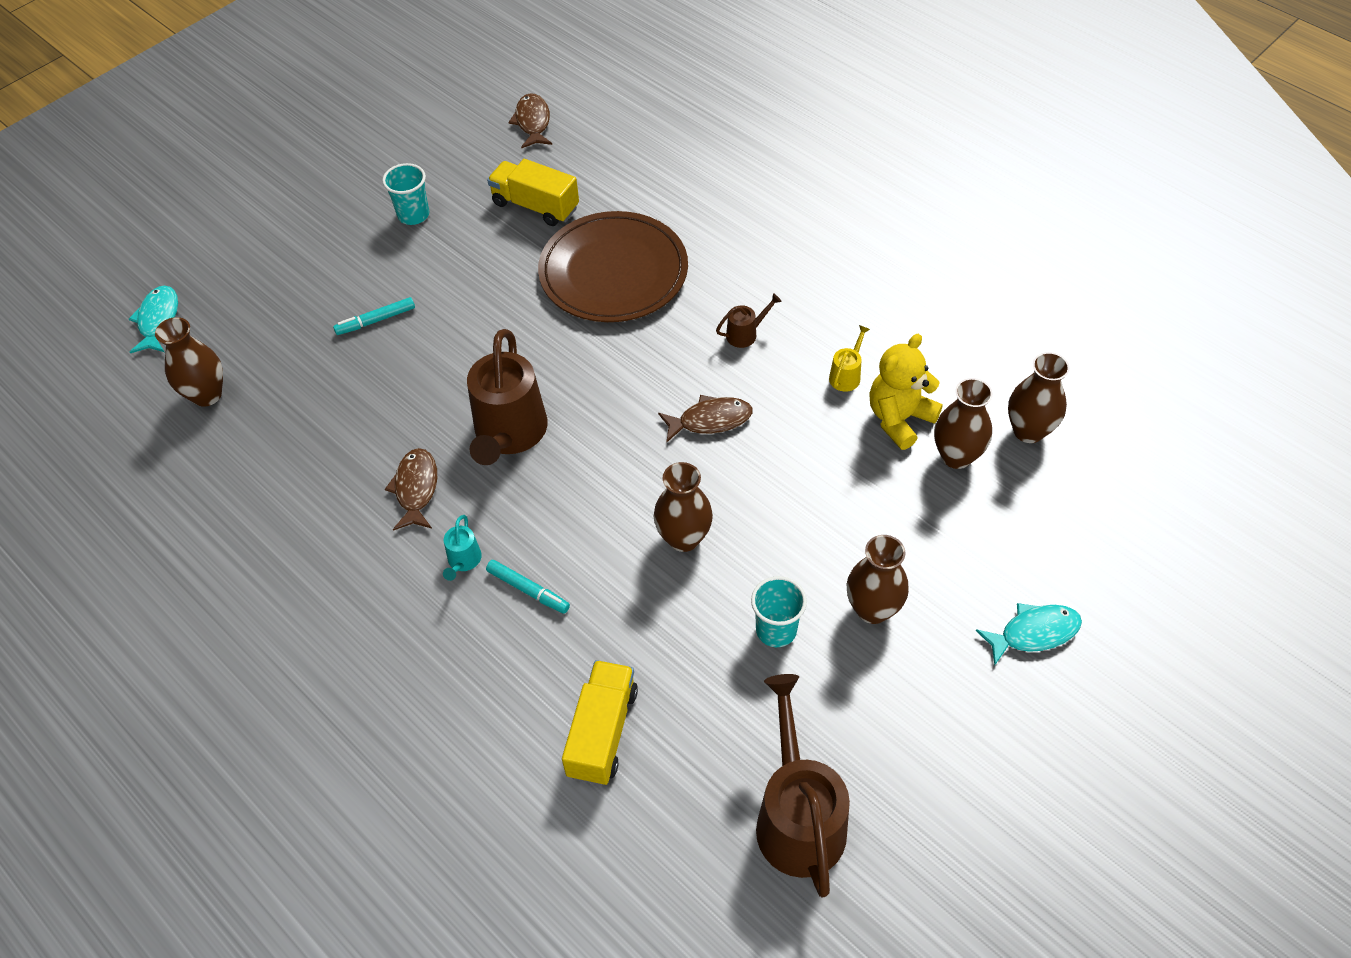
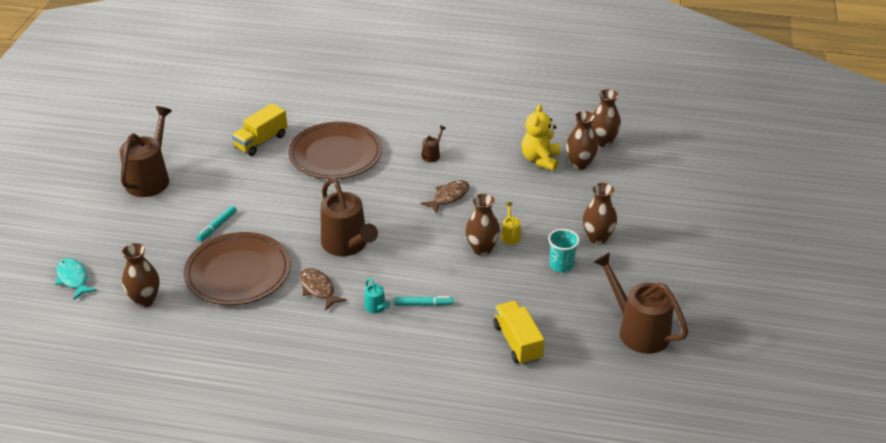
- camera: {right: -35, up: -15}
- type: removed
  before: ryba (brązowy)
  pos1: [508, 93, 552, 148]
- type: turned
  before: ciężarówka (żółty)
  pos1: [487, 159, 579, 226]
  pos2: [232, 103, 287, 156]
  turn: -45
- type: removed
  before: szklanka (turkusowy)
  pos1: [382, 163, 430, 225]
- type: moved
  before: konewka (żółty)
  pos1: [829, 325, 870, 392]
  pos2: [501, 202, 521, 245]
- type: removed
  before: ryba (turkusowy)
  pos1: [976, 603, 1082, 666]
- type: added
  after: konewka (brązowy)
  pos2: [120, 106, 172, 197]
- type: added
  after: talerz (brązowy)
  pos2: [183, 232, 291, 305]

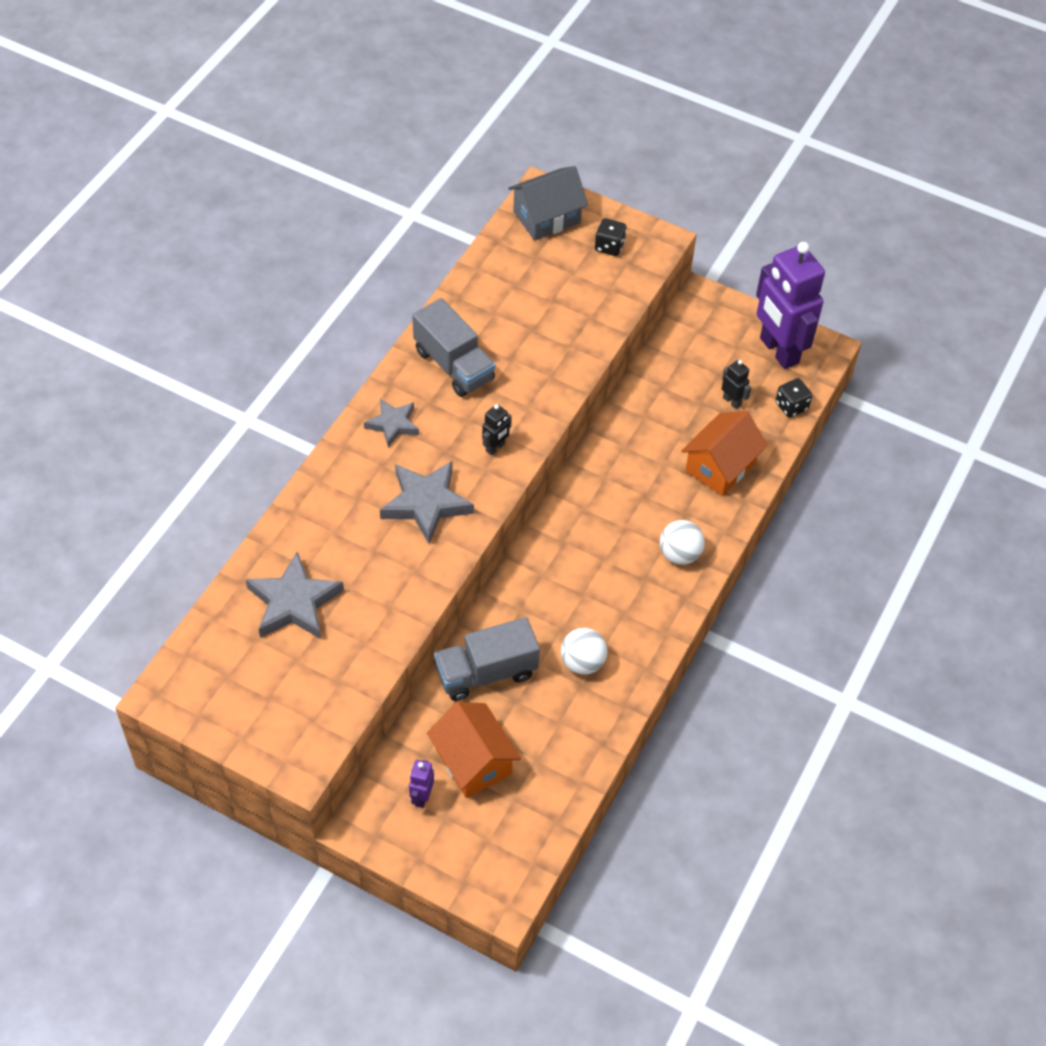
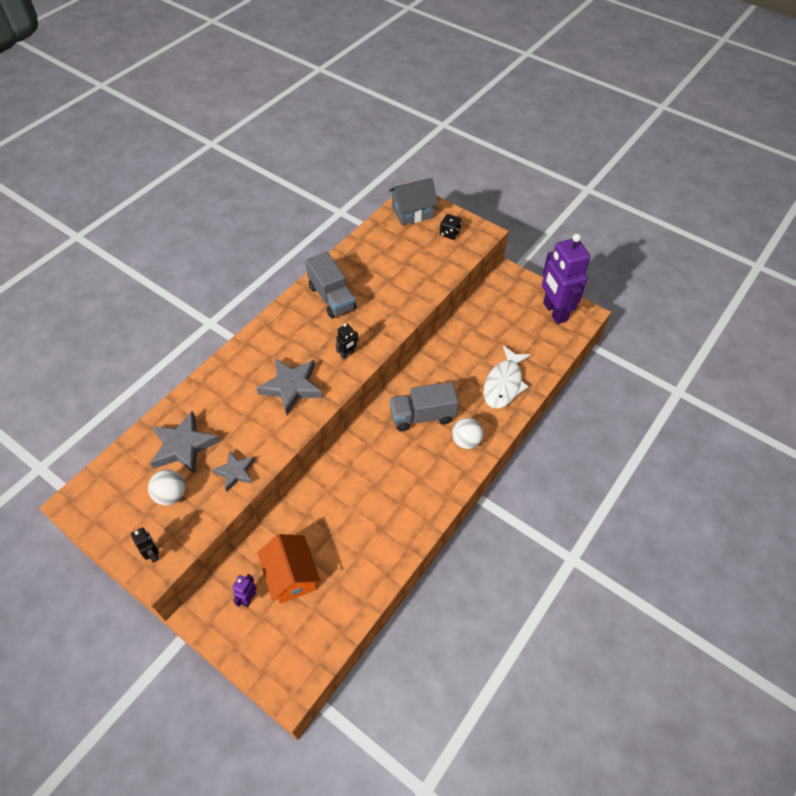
- camera: {right: 10, up: 0}
- type: moved
  before: robot (czarny)
  pos1: [722, 360, 752, 409]
  pos2: [131, 527, 159, 563]
- type: removed
  before: kostka do gry (czarny)
  pos1: [775, 378, 812, 418]
- type: moved
  before: gwiazda (szary)
  pos1: [364, 399, 419, 448]
  pos2: [212, 450, 255, 491]
- type: replaced
  before: domek (pomarańczowy)
  after: ryba (biały)
  pos1: [681, 411, 768, 496]
  pos2: [483, 346, 531, 409]
- type: moved
  before: ciężarówka (szary)
  pos1: [434, 617, 540, 701]
  pos2: [390, 382, 459, 431]
- type: moved
  before: piłka (biały)
  pos1: [561, 628, 607, 675]
  pos2: [148, 470, 185, 505]

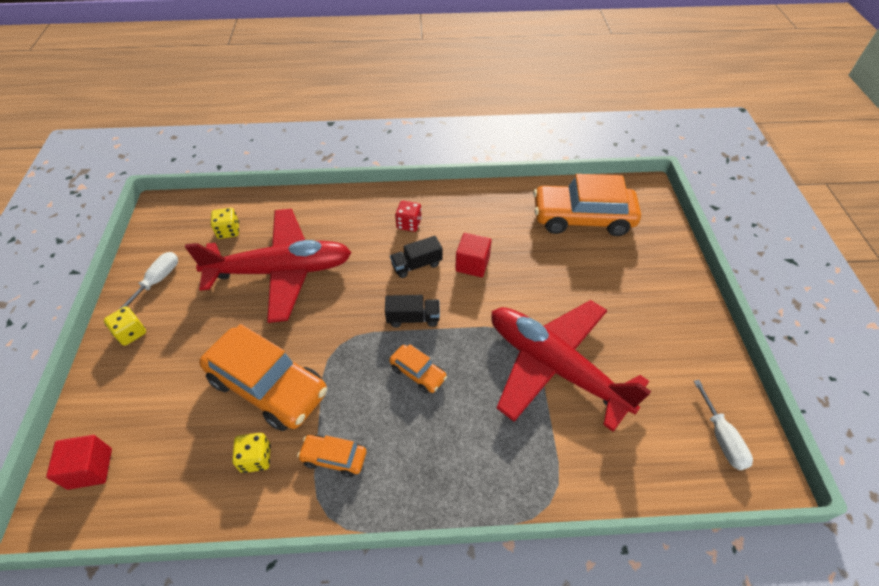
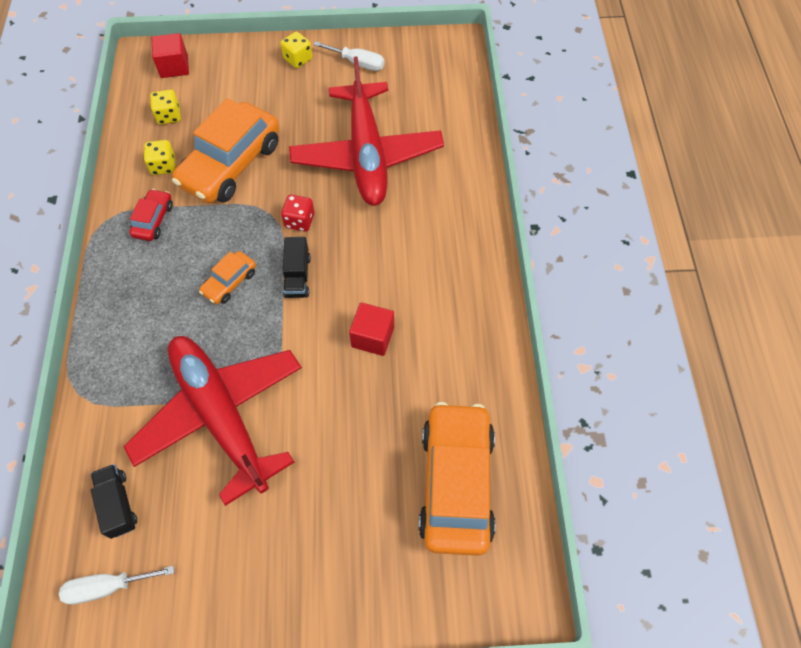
- camera: {right: 90, up: 10}
- type: moved
  before: kostka do gry (czerwony)
  pos1: [395, 201, 422, 232]
  pos2: [281, 195, 314, 232]
- type: moved
  before: kostka do gry (żółty)
  pos1: [211, 208, 239, 239]
  pos2: [150, 90, 181, 125]
- type: moved
  before: ciężarówka (czarny)
  pos1: [390, 236, 443, 278]
  pos2: [91, 464, 137, 539]
- type: turned
  before: samolot (czerwony)
  pos1: [491, 300, 651, 432]
  pos2: [124, 336, 302, 506]
  turn: -75
- type: recoloured
  before: samochód (pomarańczowy)
  after: samochód (czerwony)
  pos1: [297, 435, 366, 477]
  pos2: [129, 189, 173, 241]

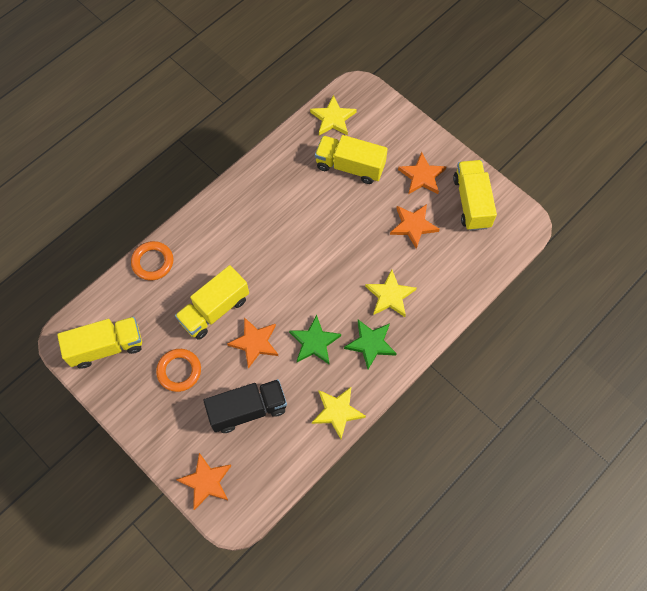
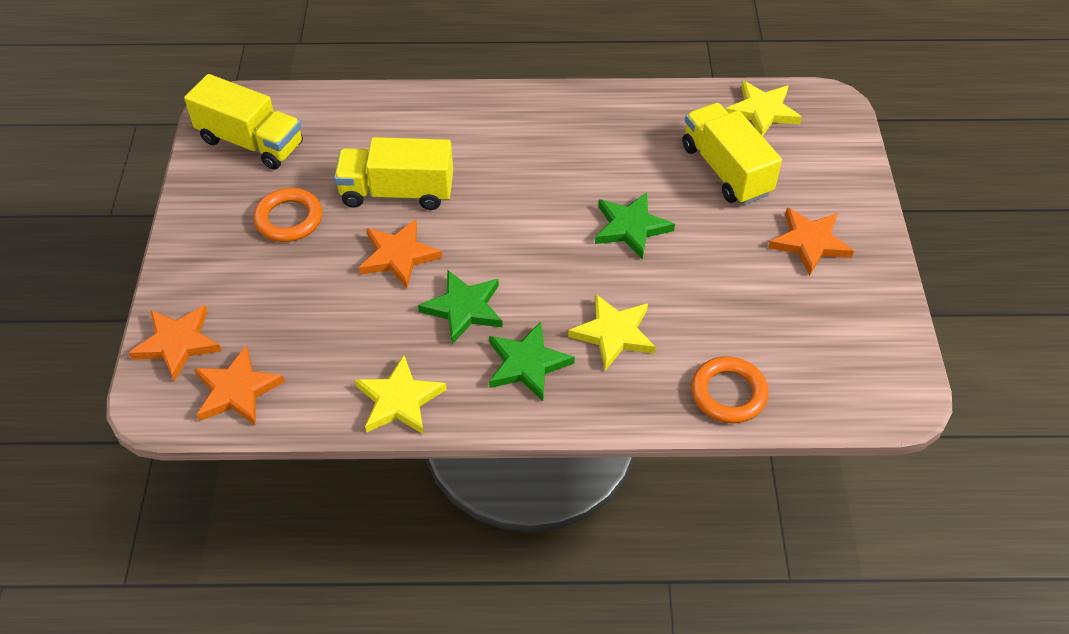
- camera: {right: 45, up: -15}
- type: removed
  before: ciężarówka (żółty)
  pos1: [453, 160, 497, 231]
- type: moved
  before: gwiazda (pomarańczowy)
  pos1: [390, 204, 440, 249]
  pos2: [194, 345, 285, 426]
- type: moved
  before: pierścień (pomarańczowy)
  pos1: [131, 241, 173, 281]
  pos2: [691, 356, 769, 423]
- type: removed
  before: ciężarówka (czarny)
  pos1: [203, 379, 287, 433]
- type: added
  after: gwiazda (zielony)
  pos2: [595, 192, 675, 260]

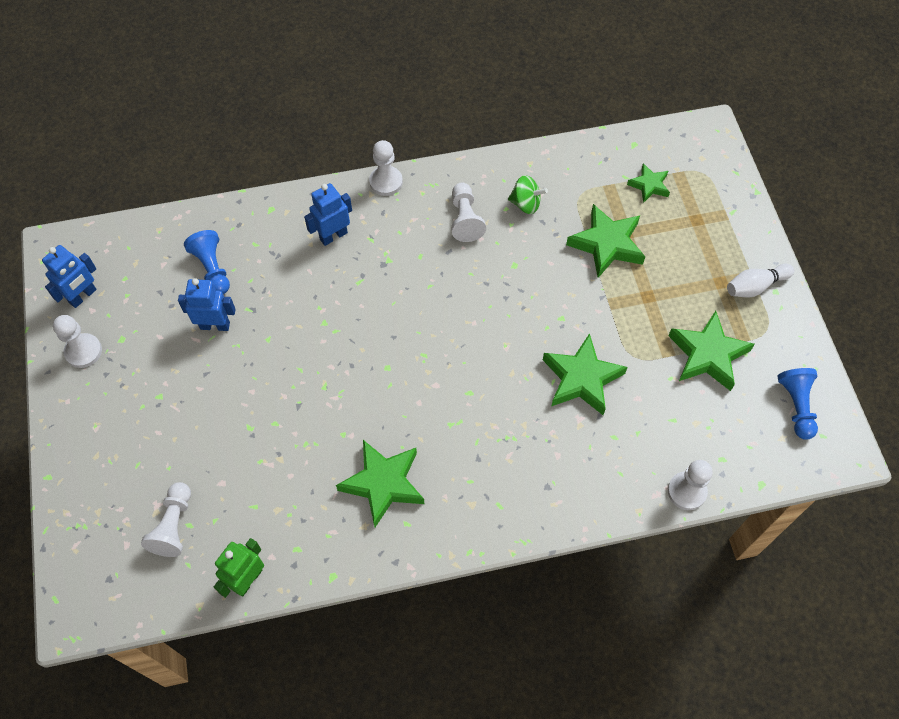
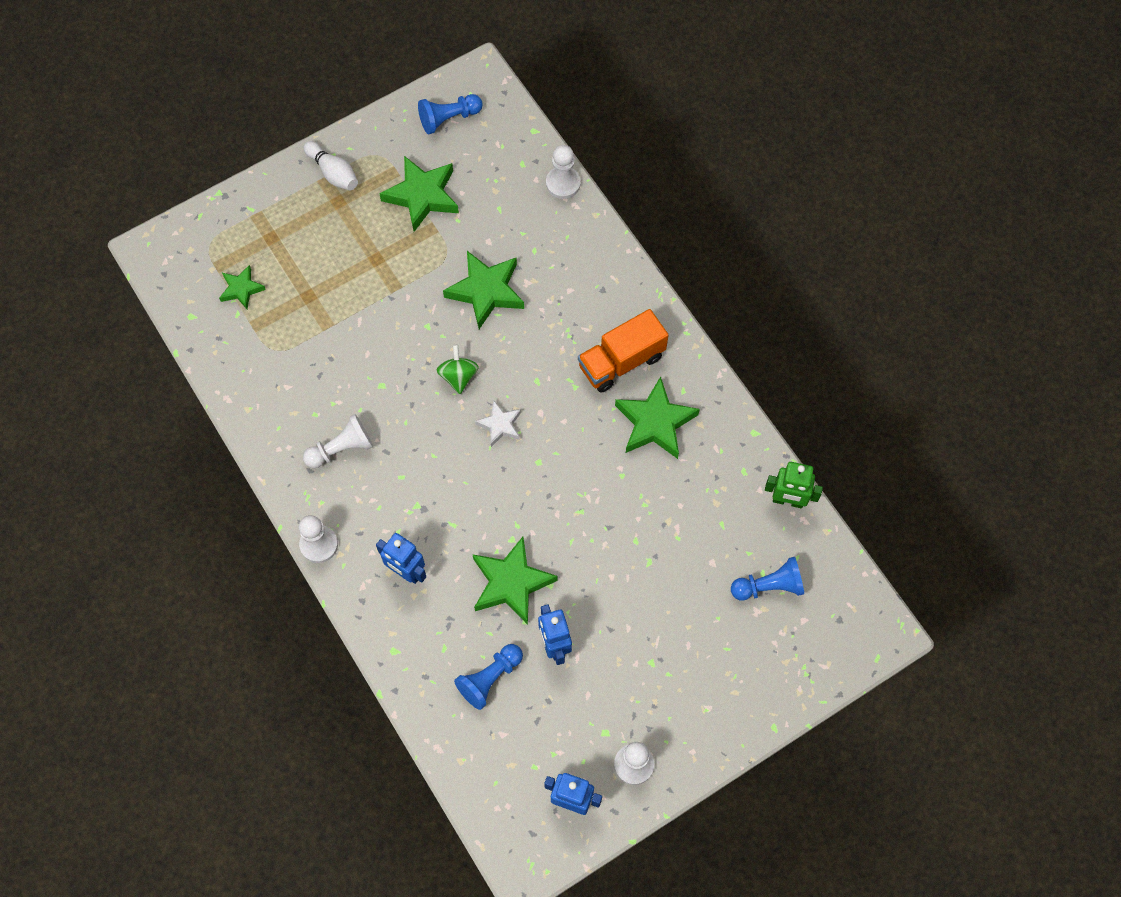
- camera: {right: -110, up: 5}
- type: moved
  before: bączek (zielony)
  pos1: [508, 175, 548, 214]
  pos2: [437, 344, 479, 394]
- type: moved
  before: gwiazda (zielony)
  pos1: [566, 204, 645, 278]
  pos2: [472, 537, 557, 625]
- type: recoloured
  before: pionek (biały)
  after: pionek (niebieski)
  pos1: [141, 482, 191, 557]
  pos2: [731, 557, 804, 601]
- type: added
  after: ciężarówka (pomarańczowy)
  pos2: [578, 309, 668, 393]
- type: added
  after: gwiazda (biały)
  pos2: [475, 400, 521, 447]

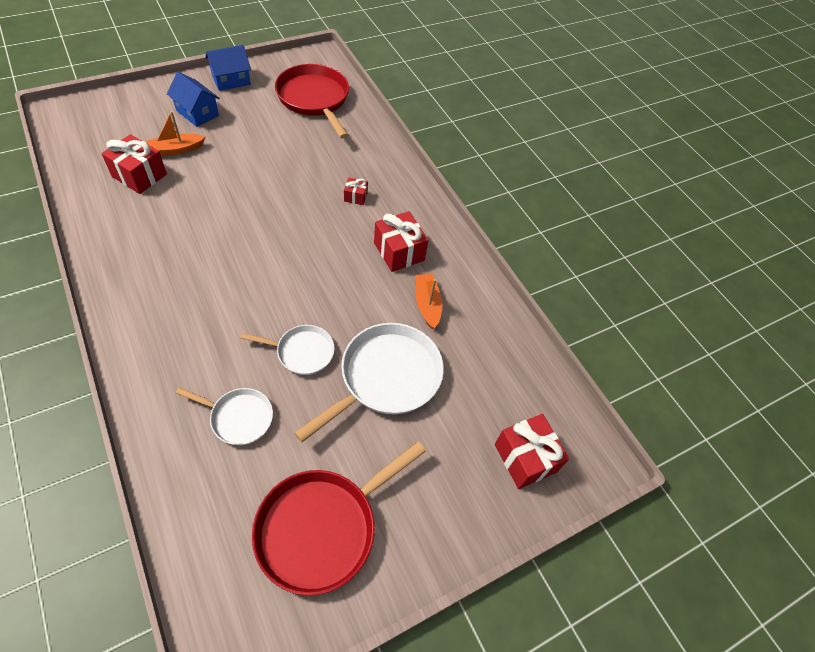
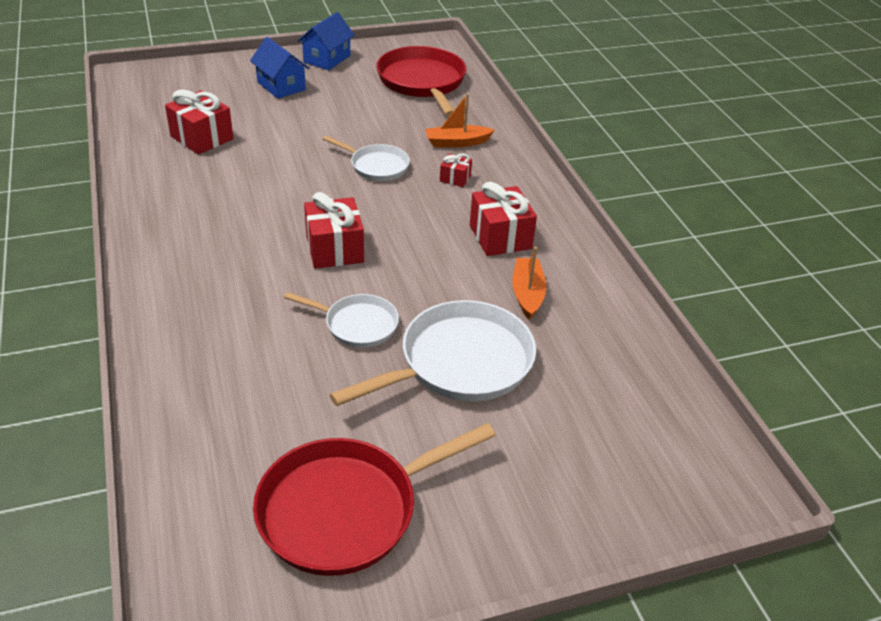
- camera: {right: 15, up: -15}
- type: turned
  before: domek (niebieski)
  pos1: [205, 45, 251, 91]
  pos2: [297, 12, 355, 70]
  turn: -45
- type: moved
  before: łódka (pomarańczowy)
  pos1: [146, 111, 205, 156]
  pos2: [425, 93, 495, 147]
- type: moved
  before: patelnia (biały)
  pos1: [176, 387, 273, 445]
  pos2: [323, 136, 410, 181]
- type: moved
  before: prezent (czerwony)
  pos1: [495, 414, 569, 489]
  pos2: [304, 192, 364, 269]

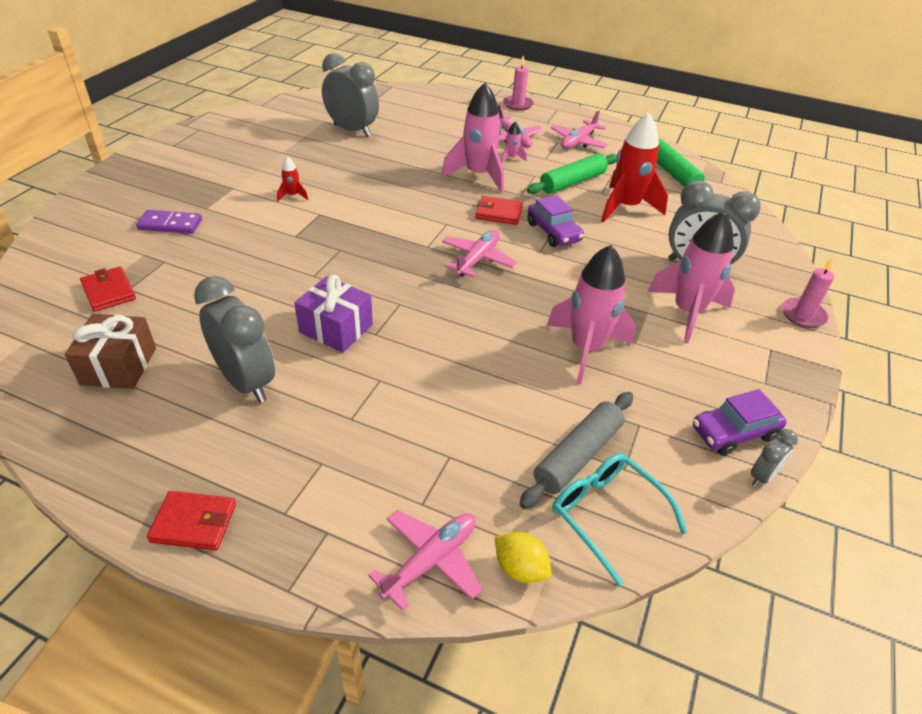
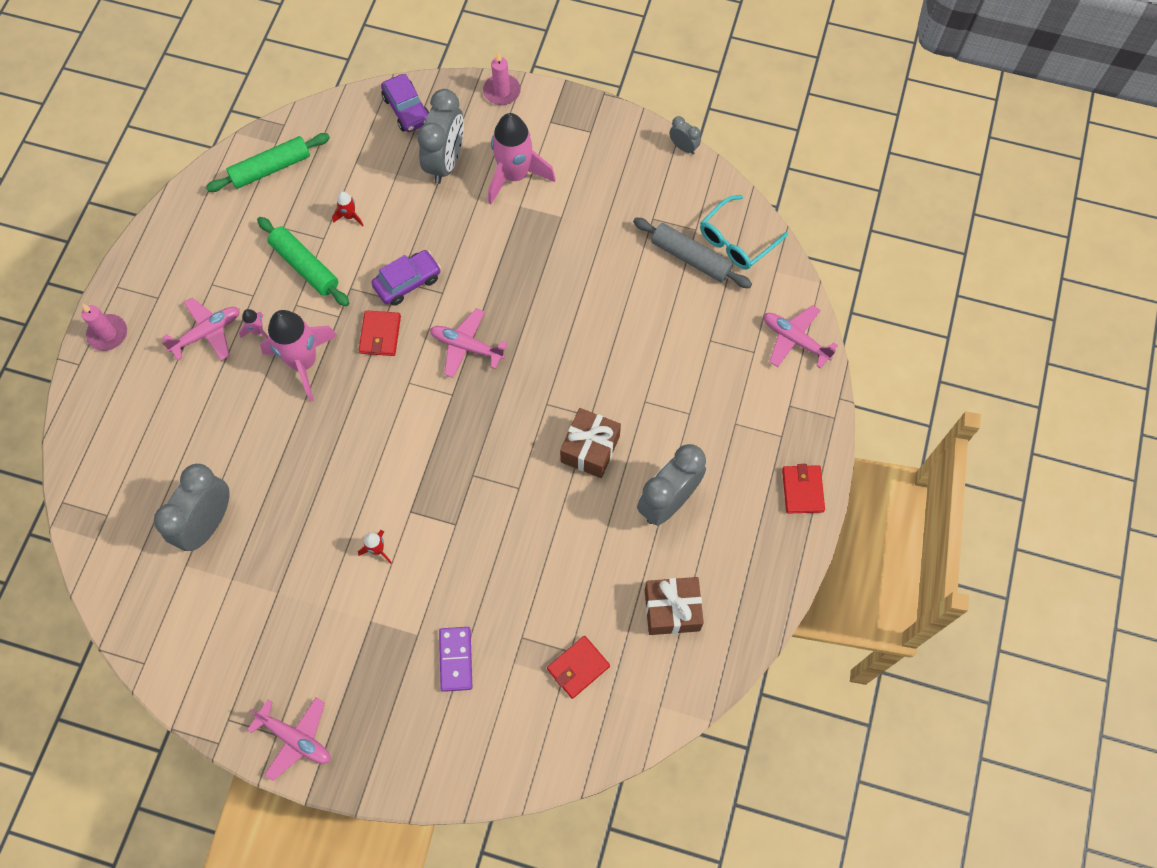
- camera: {right: -95, up: 25}
- type: moved
  before: samolot (różowy)
  pos1: [551, 110, 608, 149]
  pos2: [247, 697, 330, 781]
- type: resized
  before: rakieta (czerwony)
  pos1: [601, 113, 668, 222]
  pos2: [332, 192, 364, 227]
  scale: 0.43
- type: removed
  before: rakieta (różowy)
  pos1: [547, 245, 636, 384]
- type: recoloured
  before: prezent (fioletowy)
  after: prezent (brązowy)
  pos1: [294, 275, 373, 353]
  pos2: [560, 408, 621, 478]
- type: moved
  before: samochód (fioletowy)
  pos1: [693, 389, 786, 456]
  pos2: [381, 74, 429, 132]
- type: removed
  before: cytryna (żółty)
  pos1: [495, 532, 551, 583]

